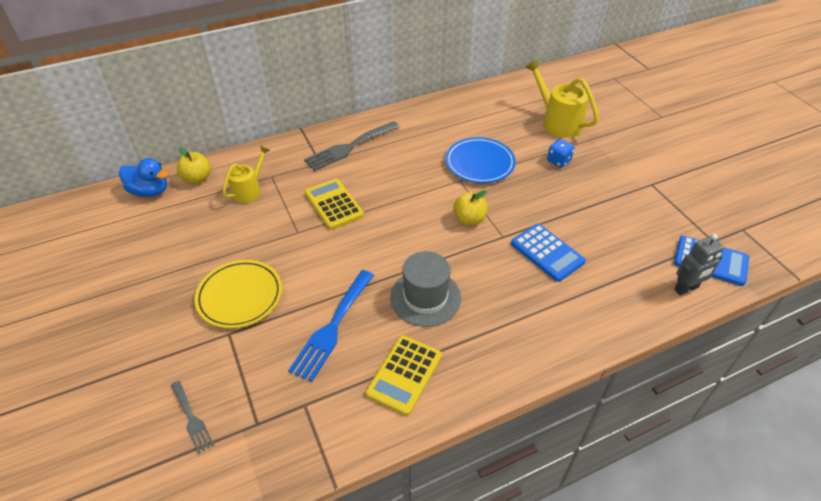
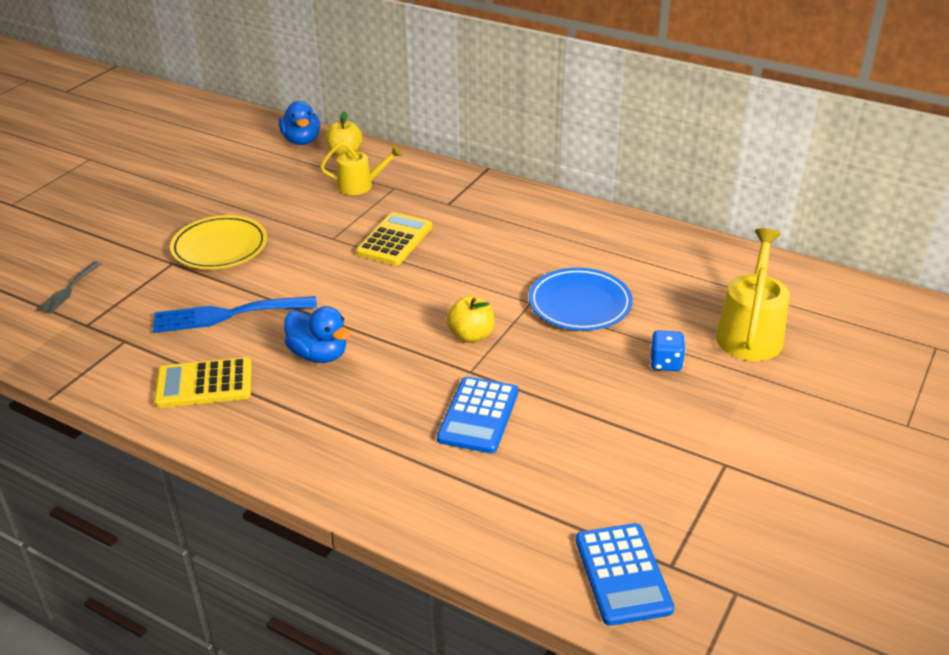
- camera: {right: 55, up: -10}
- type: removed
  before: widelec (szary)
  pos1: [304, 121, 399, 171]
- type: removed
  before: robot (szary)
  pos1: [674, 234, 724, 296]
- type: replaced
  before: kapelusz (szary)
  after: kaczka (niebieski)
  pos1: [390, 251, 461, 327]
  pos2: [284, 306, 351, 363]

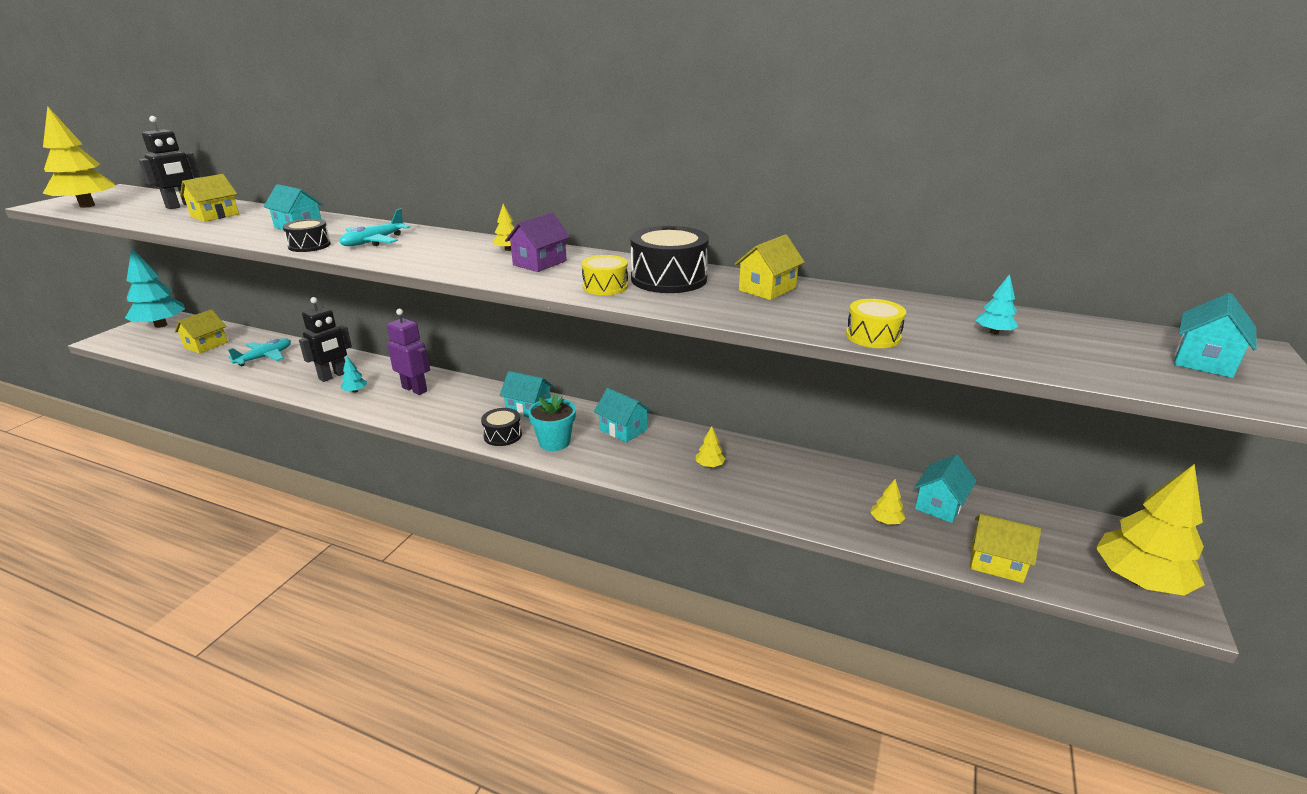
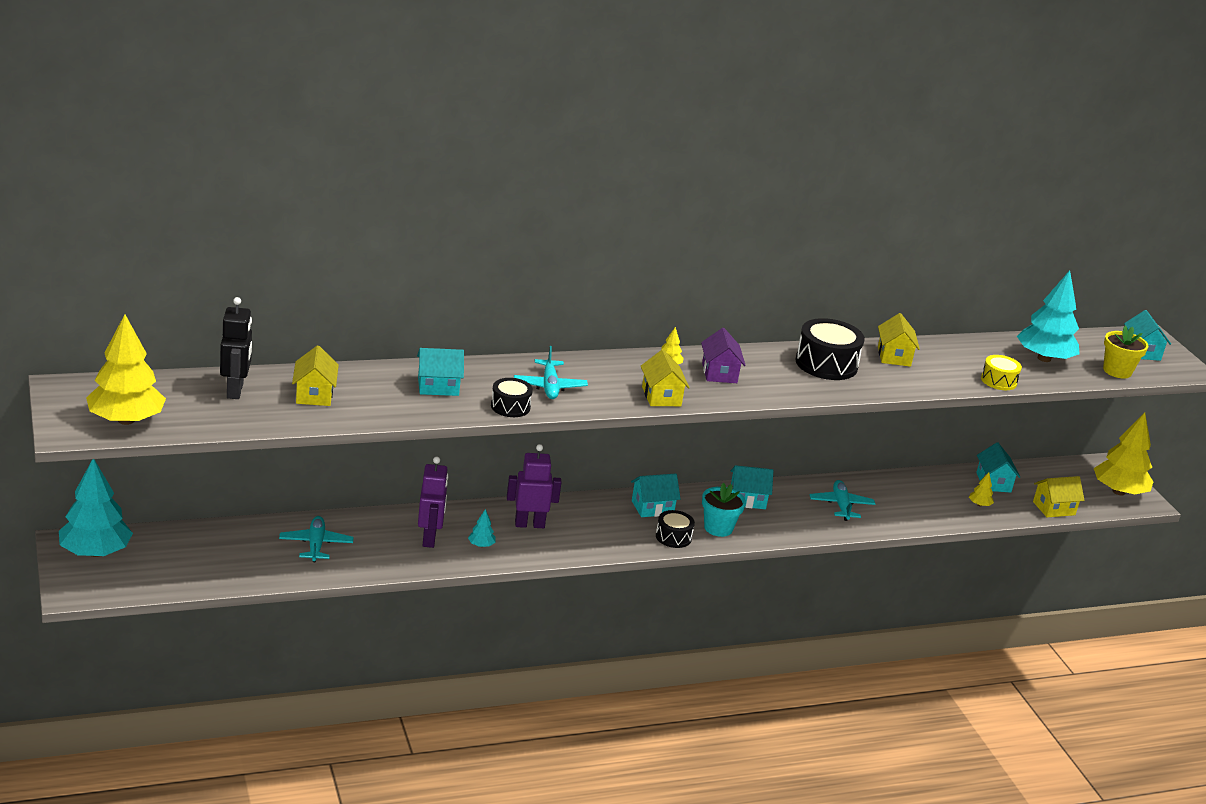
- camera: {right: -45, up: 0}
- type: removed
  before: bęben (żółty)
  pos1: [581, 255, 628, 295]
- type: resized
  before: drzewko (turkusowy)
  pos1: [976, 274, 1018, 334]
  pos2: [1017, 270, 1079, 362]
  scale: 2.42
- type: recoloured
  before: robot (czarny)
  after: robot (fioletowy)
  pos1: [299, 297, 352, 382]
  pos2: [418, 457, 448, 548]
- type: moved
  before: domek (żółty)
  pos1: [175, 309, 228, 354]
  pos2: [641, 349, 690, 406]
- type: replaced
  before: drzewko (żółty)
  after: samolot (turkusowy)
  pos1: [696, 426, 725, 467]
  pos2: [810, 480, 875, 521]
- type: added
  after: doniczka (żółty)
  pos2: [1103, 325, 1149, 378]

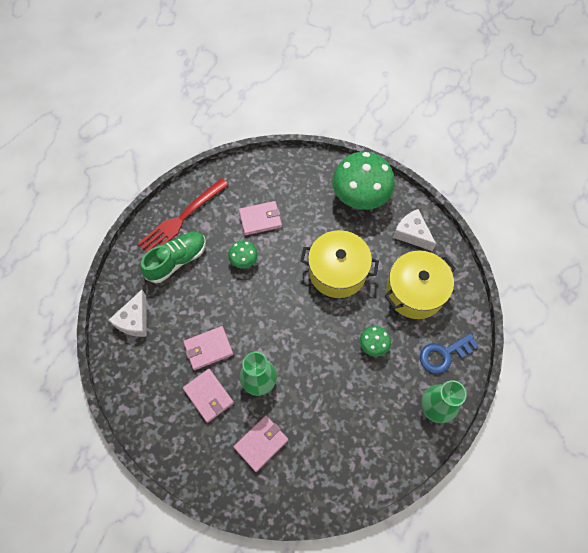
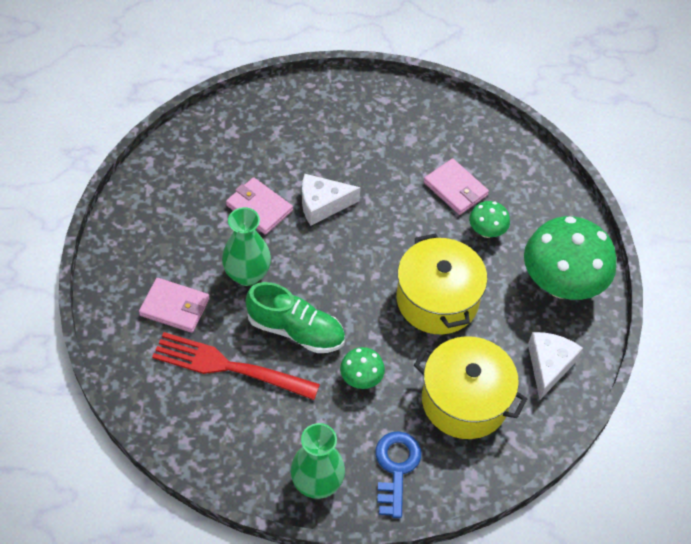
- camera: {right: 60, up: -10}
- type: moved
  before: widelec (czerwony)
  pos1: [138, 178, 229, 253]
  pos2: [152, 332, 320, 400]
- type: moved
  before: but (zielony)
  pos1: [141, 232, 206, 283]
  pos2: [245, 282, 345, 353]
- type: moved
  before: grzyb (zielony)
  pos1: [228, 240, 258, 268]
  pos2: [469, 201, 510, 238]
- type: moved
  before: ser (biały)
  pos1: [109, 290, 147, 337]
  pos2: [302, 174, 361, 226]
- type: turned
  before: klucz (niebieski)
  pos1: [420, 333, 478, 374]
  pos2: [375, 431, 421, 518]
  turn: 60
- type: removed
  before: portfel (różowy)
  pos1: [183, 369, 234, 423]

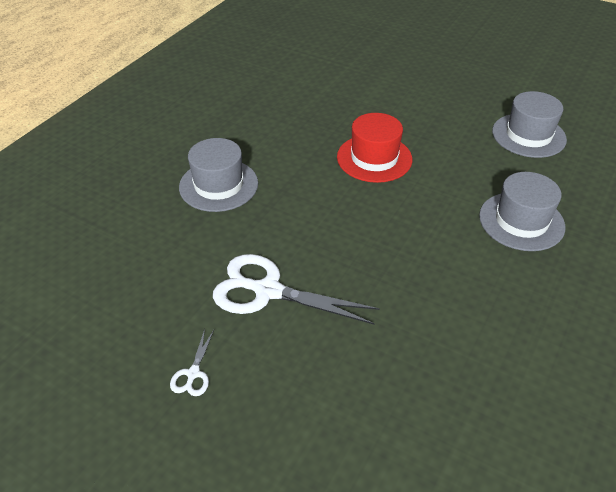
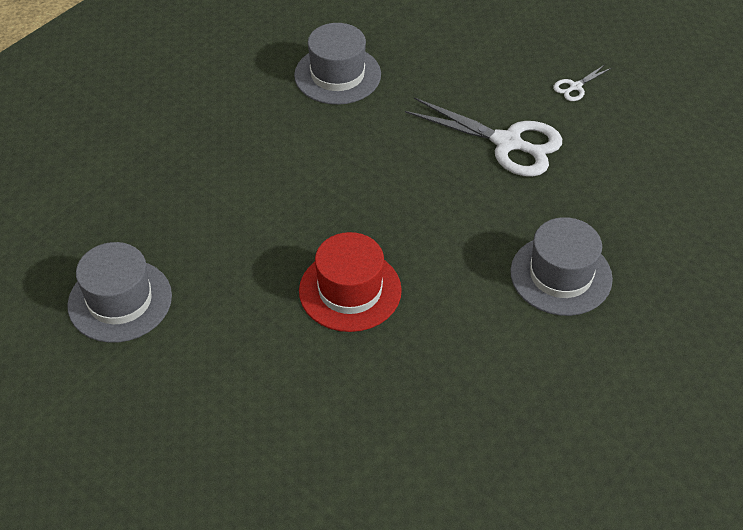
- camera: {right: -170, up: 5}
- type: moved
  before: kapelusz (szary)
  pos1: [479, 172, 565, 251]
  pos2: [294, 23, 381, 105]
- type: turned
  before: nożyczki (biały)
  pos1: [170, 329, 214, 396]
  pos2: [553, 65, 611, 101]
  turn: -150

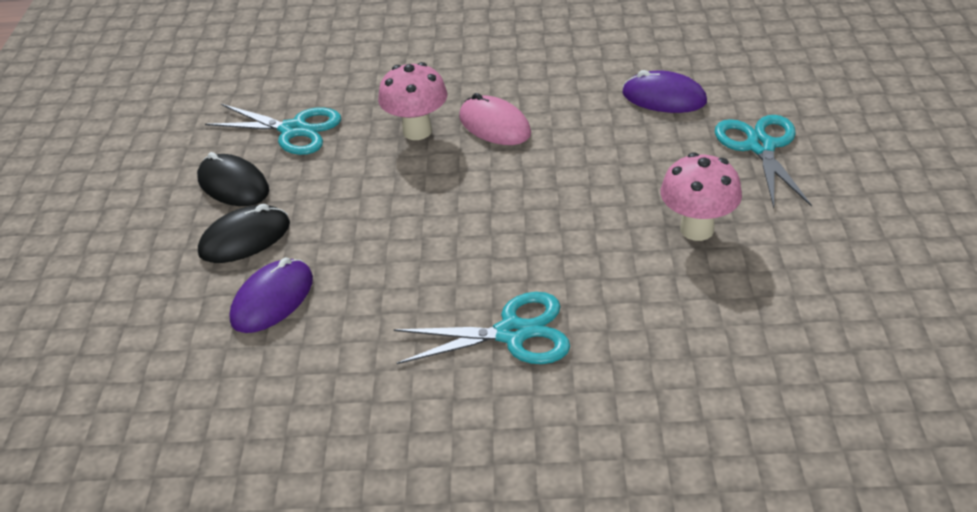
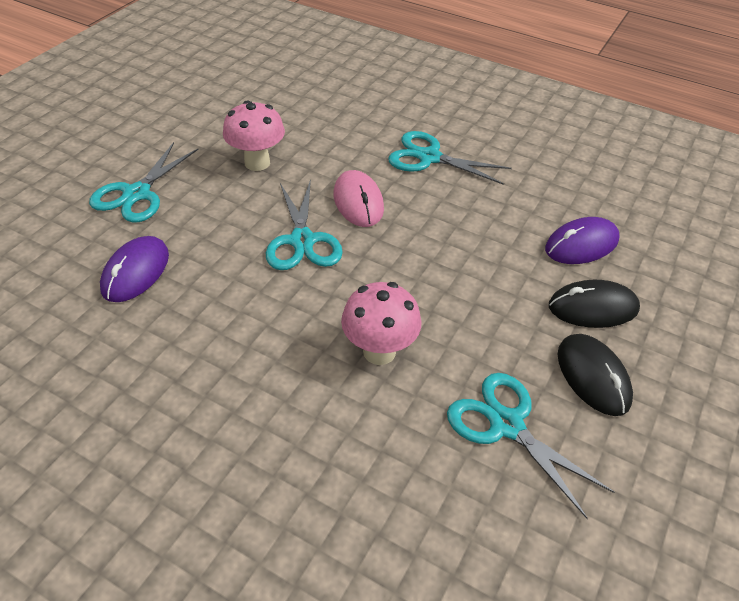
- camera: {right: -155, up: 5}
- type: turned
  before: myszka (fioletowy)
  pos1: [623, 70, 707, 113]
  pos2: [100, 236, 169, 302]
  turn: 60
- type: moved
  before: myszka (różowy)
  pos1: [459, 93, 531, 145]
  pos2: [334, 170, 384, 227]
- type: added
  after: nożyczki (turkusowy)
  pos2: [266, 179, 343, 270]

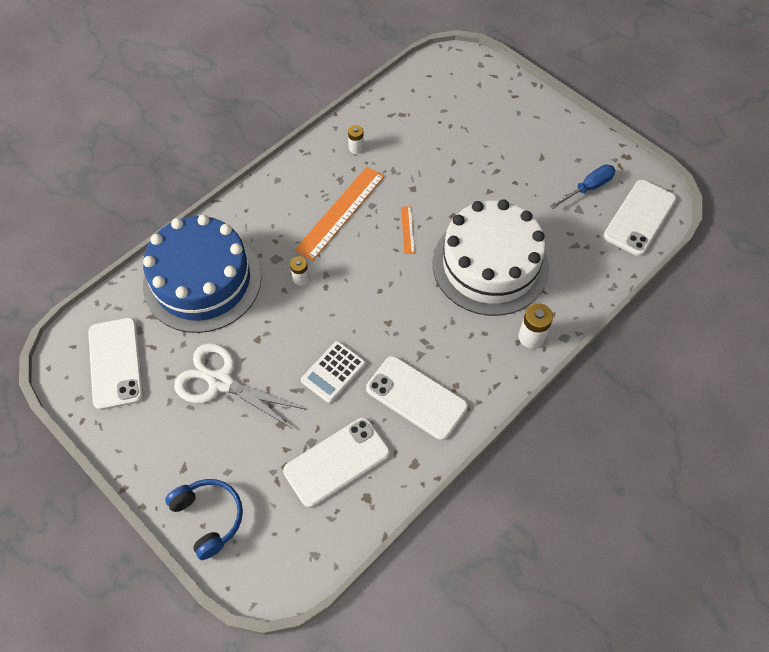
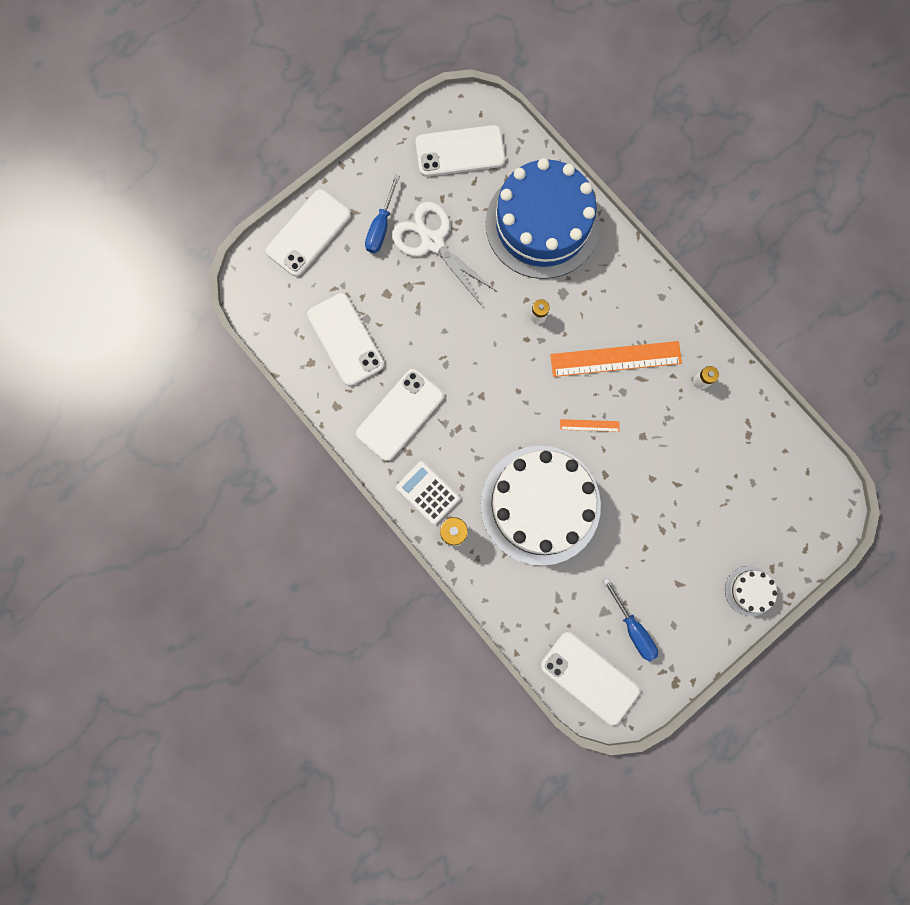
- camera: {right: 95, up: 20}
- type: turned
  before: linijka (pomarańczowy)
  pos1: [295, 167, 385, 261]
  pos2: [550, 341, 682, 377]
  turn: -45
- type: moved
  before: kalkulator (biały)
  pos1: [301, 341, 366, 403]
  pos2: [396, 461, 460, 524]
- type: turned
  before: nożyczki (biały)
  pos1: [174, 343, 304, 429]
  pos2: [392, 202, 497, 306]
  turn: -75
- type: replaced
  before: słuchawki (niebieski)
  after: telefon (biały)
  pos1: [165, 479, 243, 560]
  pos2: [266, 189, 351, 276]
- type: added
  after: śrubokręt (niebieski)
  pos2: [365, 175, 400, 253]
- type: added
  after: tort (biały)
  pos2: [725, 566, 778, 616]

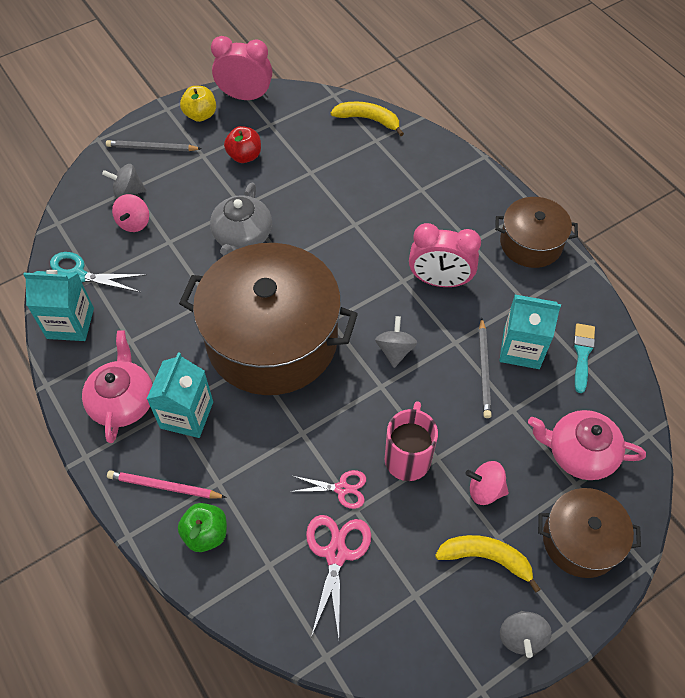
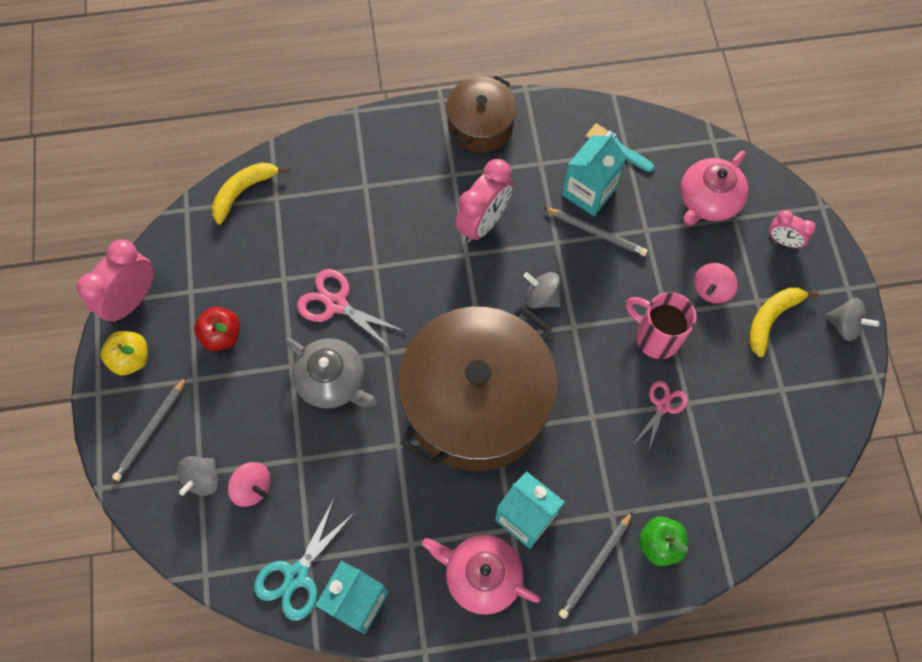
- camera: {right: -65, up: 10}
- type: recoloured
  before: ołówek (różowy)
  after: ołówek (szary)
  pos1: [107, 470, 227, 499]
  pos2: [559, 511, 633, 619]
- type: replaced
  before: garnek (brązowy)
  after: budzik (różowy)
  pos1: [538, 488, 641, 578]
  pos2: [769, 210, 816, 248]
- type: moved
  before: nożyczki (różowy)
  pos1: [306, 515, 371, 638]
  pos2: [297, 269, 406, 349]

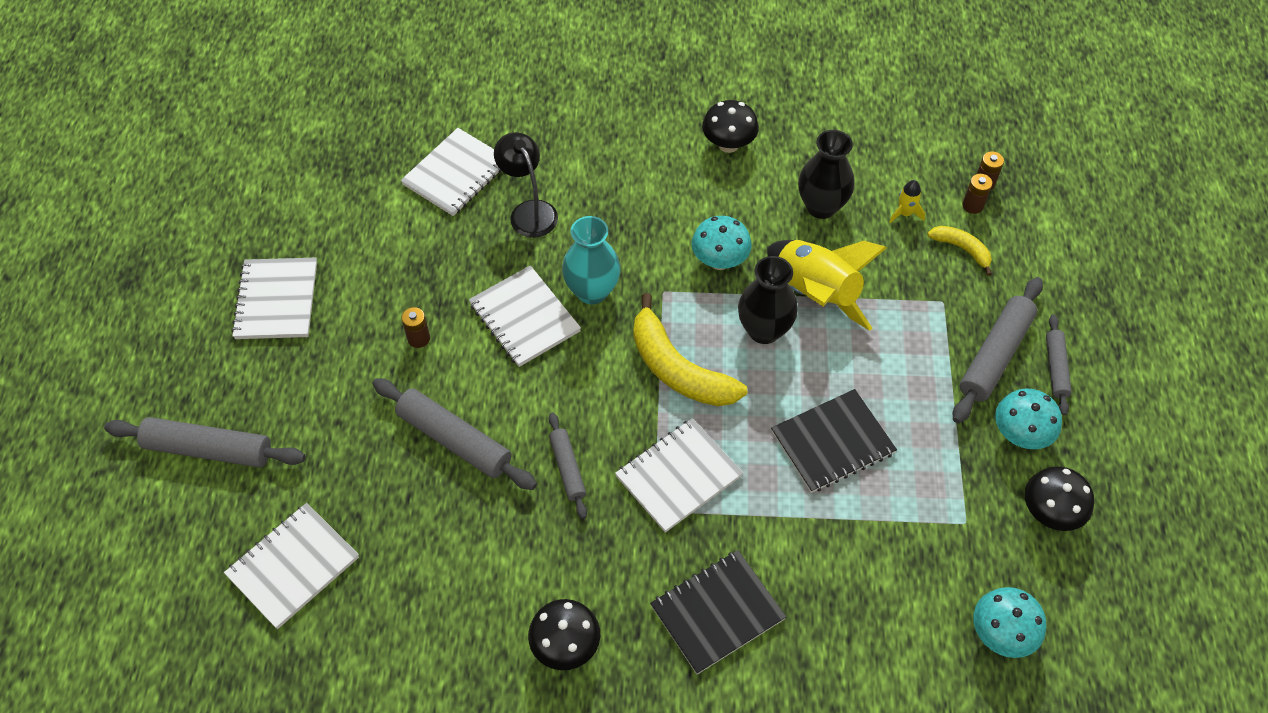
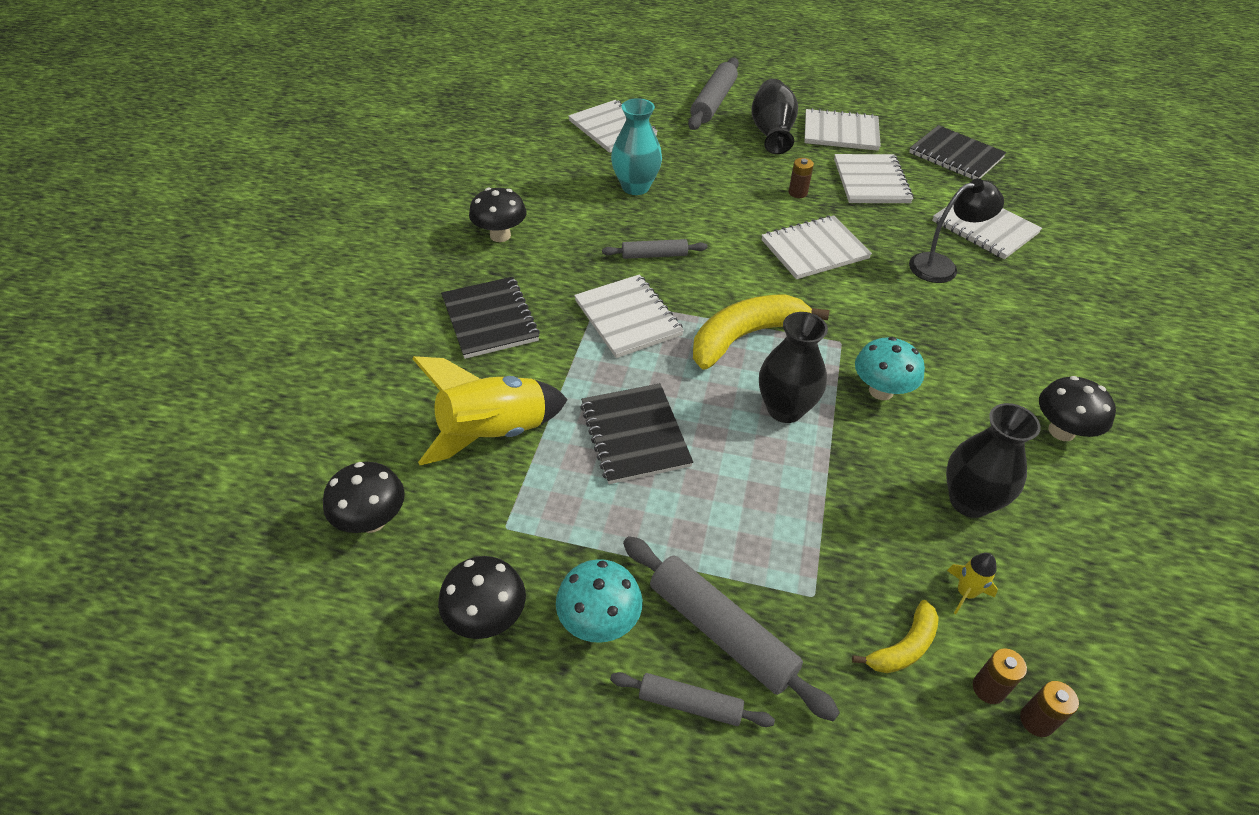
- camera: {right: 100, up: -10}
- type: moved
  before: wazon (turkusowy)
  pos1: [562, 216, 621, 304]
  pos2: [611, 98, 662, 195]
- type: moved
  before: rakieta (żółty)
  pos1: [767, 240, 887, 331]
  pos2: [412, 356, 568, 465]
- type: removed
  before: wałek do ciasta (szary)
  pos1: [372, 378, 537, 490]
- type: recoloured
  before: grzyb (turkusowy)
  after: grzyb (czarny)
  pos1: [973, 587, 1046, 658]
  pos2: [323, 462, 405, 533]
- type: added
  after: wazon (czarny)
  pos2: [751, 79, 798, 154]
- type: added
  after: zeszyt (czarny)
  pos2: [909, 125, 1007, 180]
- type: added
  after: zeszyt (biały)
  pos2: [834, 154, 913, 203]

